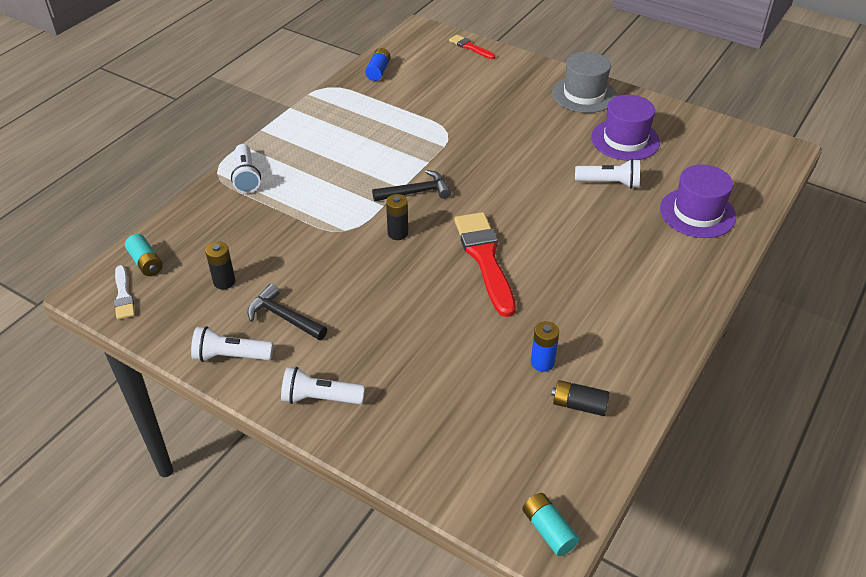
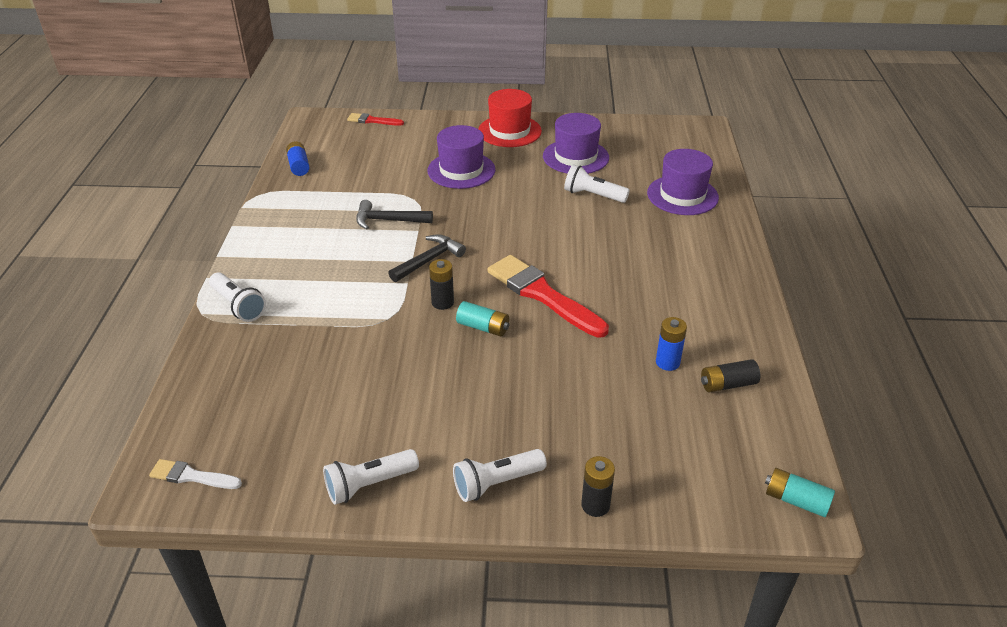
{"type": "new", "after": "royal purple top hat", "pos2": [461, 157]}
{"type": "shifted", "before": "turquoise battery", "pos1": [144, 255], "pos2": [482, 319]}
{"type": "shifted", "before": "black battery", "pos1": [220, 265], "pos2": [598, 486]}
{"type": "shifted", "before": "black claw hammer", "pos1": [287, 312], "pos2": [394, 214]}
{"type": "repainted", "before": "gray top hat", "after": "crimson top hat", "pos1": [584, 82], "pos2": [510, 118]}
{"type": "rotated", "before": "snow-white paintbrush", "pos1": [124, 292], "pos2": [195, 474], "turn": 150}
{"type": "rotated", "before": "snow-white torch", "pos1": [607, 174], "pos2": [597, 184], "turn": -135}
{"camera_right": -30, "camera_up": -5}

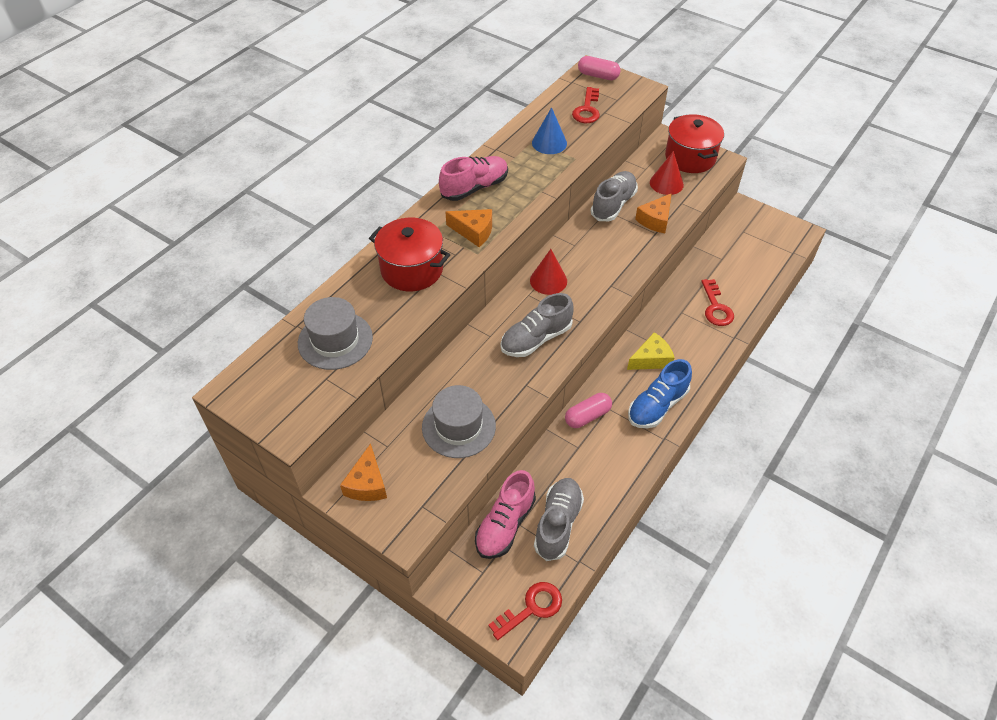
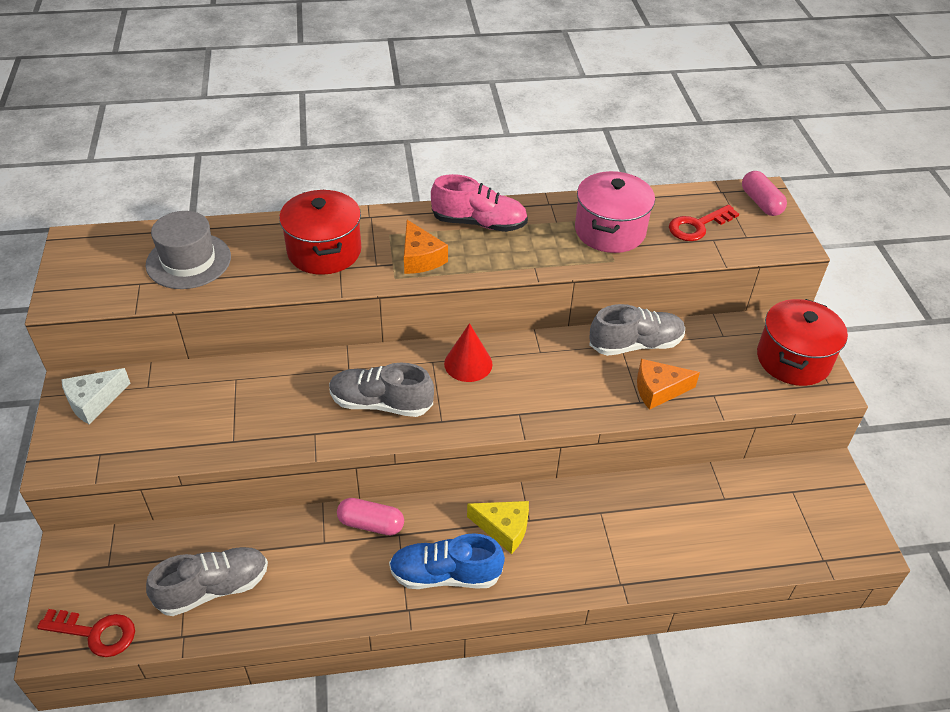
{"type": "gone", "before": "gray top hat", "pos1": [459, 421]}
{"type": "gone", "before": "rosy sneaker", "pos1": [505, 514]}
{"type": "gone", "before": "crimson cone", "pos1": [667, 173]}
{"type": "gone", "before": "crimson latchkey", "pos1": [717, 302]}
{"type": "swapped", "before": "royal blue cone", "after": "rosy stockpot", "pos1": [549, 130], "pos2": [615, 212]}
{"type": "repainted", "before": "orange cheese wedge", "after": "snow-white cheese wedge", "pos1": [363, 472], "pos2": [96, 396]}
{"camera_right": 45, "camera_up": -5}

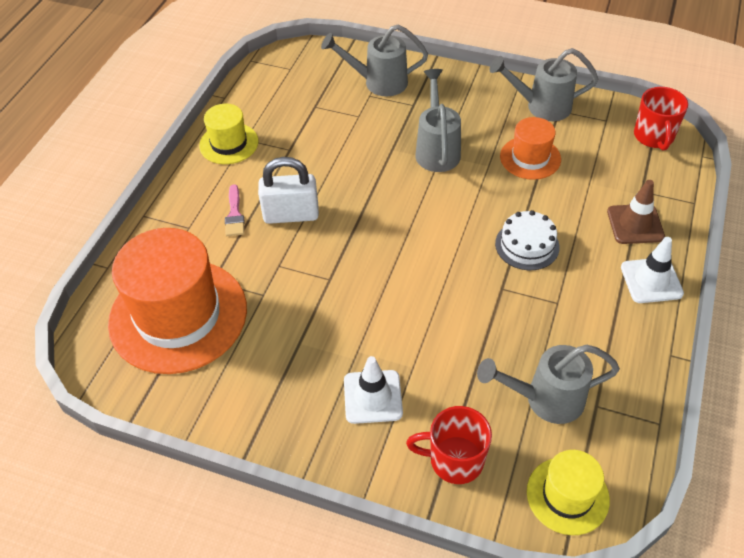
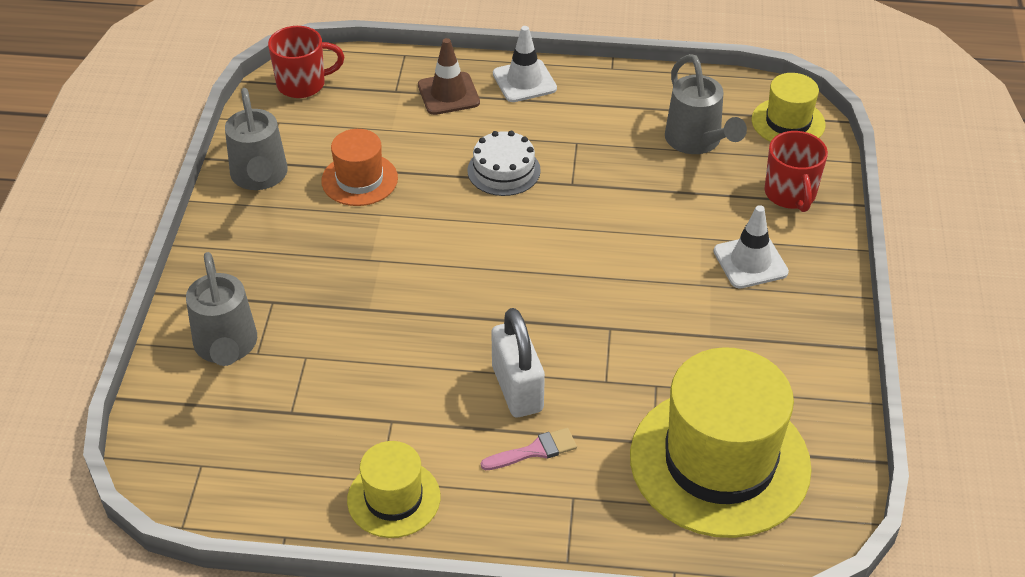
{"type": "gone", "before": "gray watering can", "pos1": [438, 120]}
{"type": "repainted", "before": "orange top hat", "after": "bright yellow top hat", "pos1": [177, 301], "pos2": [721, 442]}
{"camera_right": -105, "camera_up": -5}

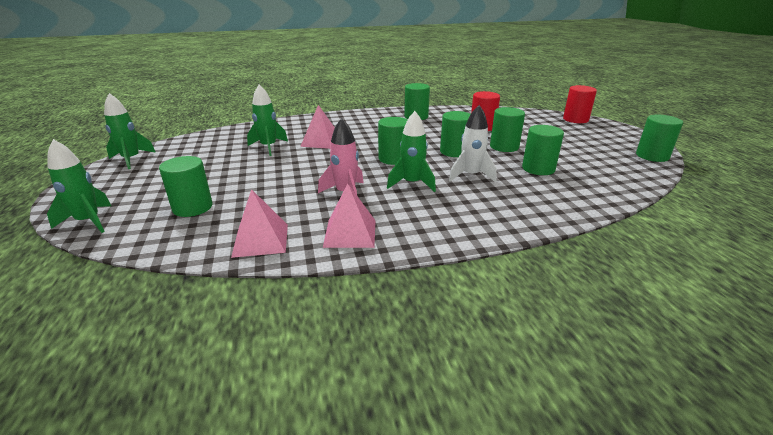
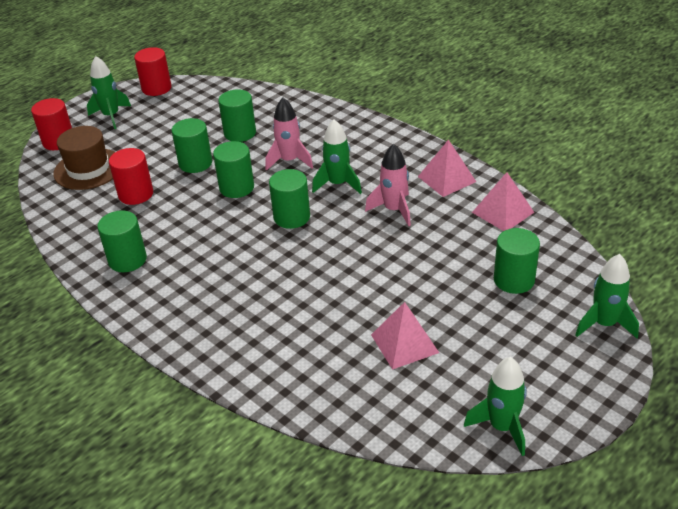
{"type": "new", "after": "brown top hat", "pos2": [84, 158]}
{"type": "shifted", "before": "green toy rocket", "pos1": [267, 120], "pos2": [109, 92]}
{"type": "shifted", "before": "rosy pyramid", "pos1": [317, 127], "pos2": [405, 336]}
{"type": "repainted", "before": "snow-white toy rocket", "after": "rosy toy rocket", "pos1": [473, 144], "pos2": [289, 134]}
{"type": "repainted", "before": "green solid cylinder", "after": "crimson solid cylinder", "pos1": [659, 138], "pos2": [153, 71]}
{"camera_right": -120, "camera_up": 10}

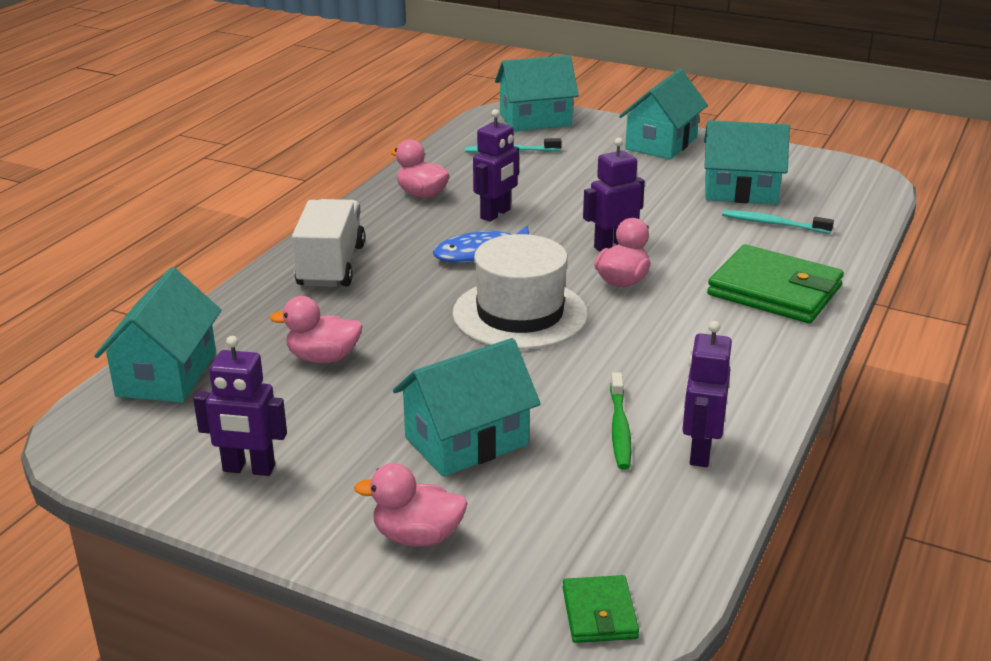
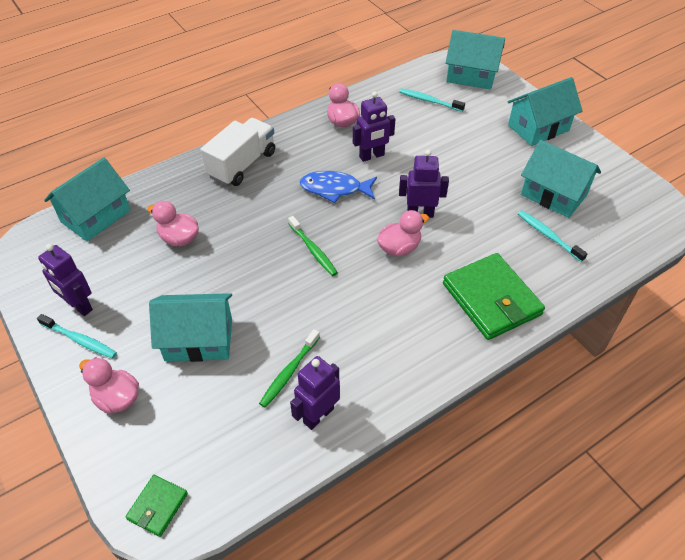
{"type": "new", "after": "turquoise toothbrush", "pos2": [77, 336]}
{"type": "swapped", "before": "snow-white top hat", "after": "green toothbrush", "pos1": [520, 292], "pos2": [313, 246]}
{"camera_right": 30, "camera_up": 20}

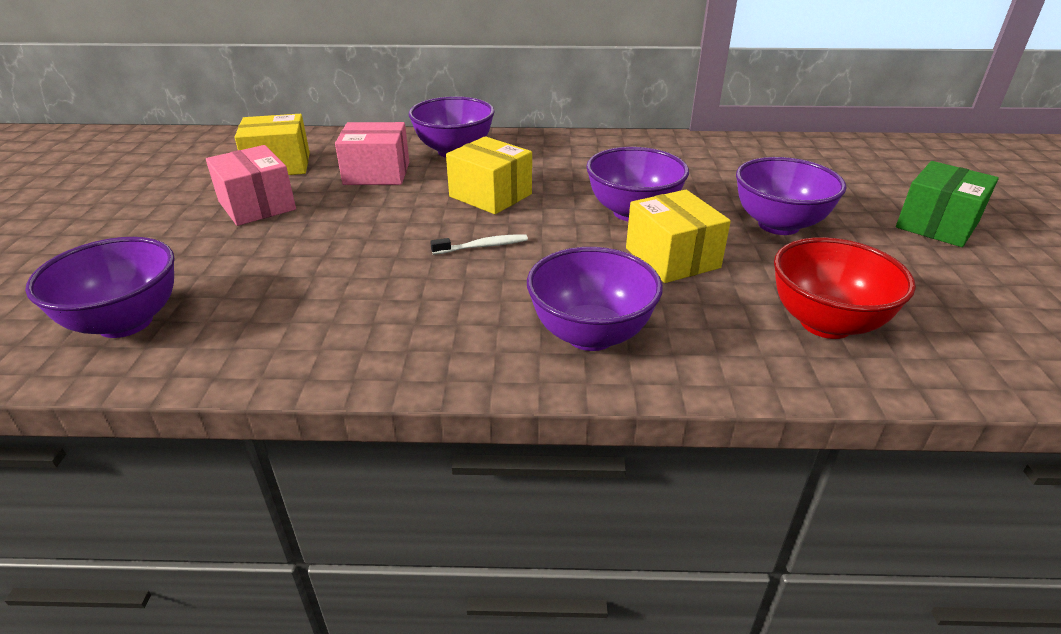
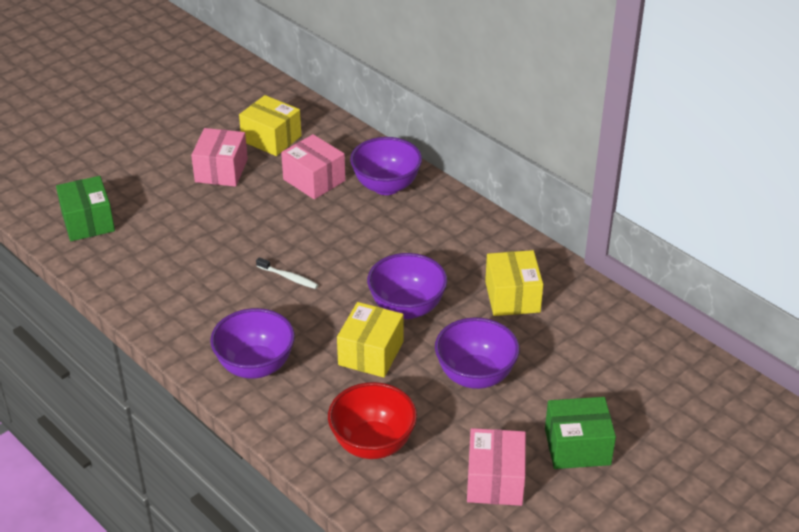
{"type": "new", "after": "rosy package", "pos2": [496, 467]}
{"type": "shifted", "before": "bright yellow package", "pos1": [489, 175], "pos2": [514, 283]}
{"type": "swapped", "before": "royal purple bowl", "after": "green package", "pos1": [100, 287], "pos2": [85, 208]}
{"camera_right": 45, "camera_up": 5}

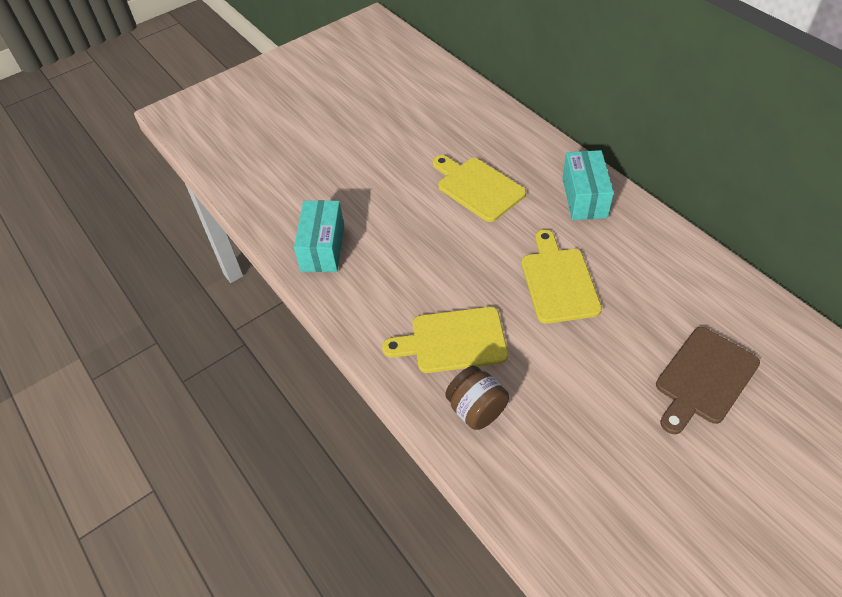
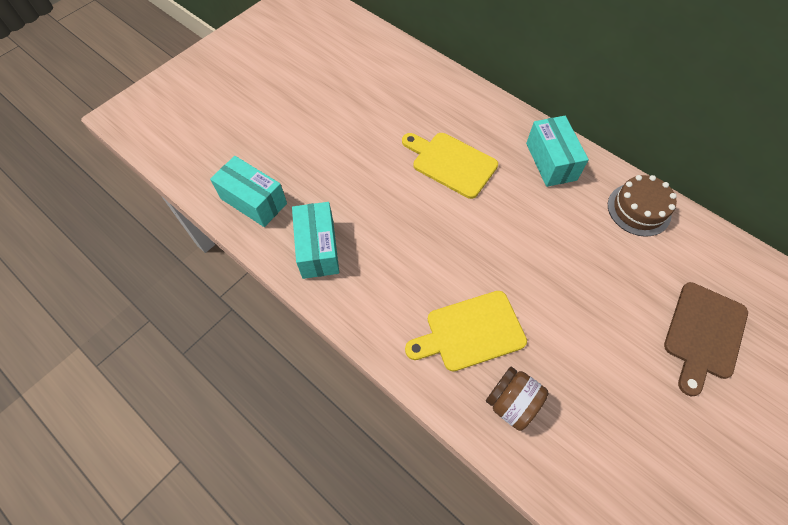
{"type": "gone", "before": "bright yellow bread board", "pos1": [561, 277]}
{"type": "new", "after": "turquoise package", "pos2": [248, 191]}
{"type": "new", "after": "brown cake", "pos2": [642, 206]}
{"camera_right": -15, "camera_up": 10}

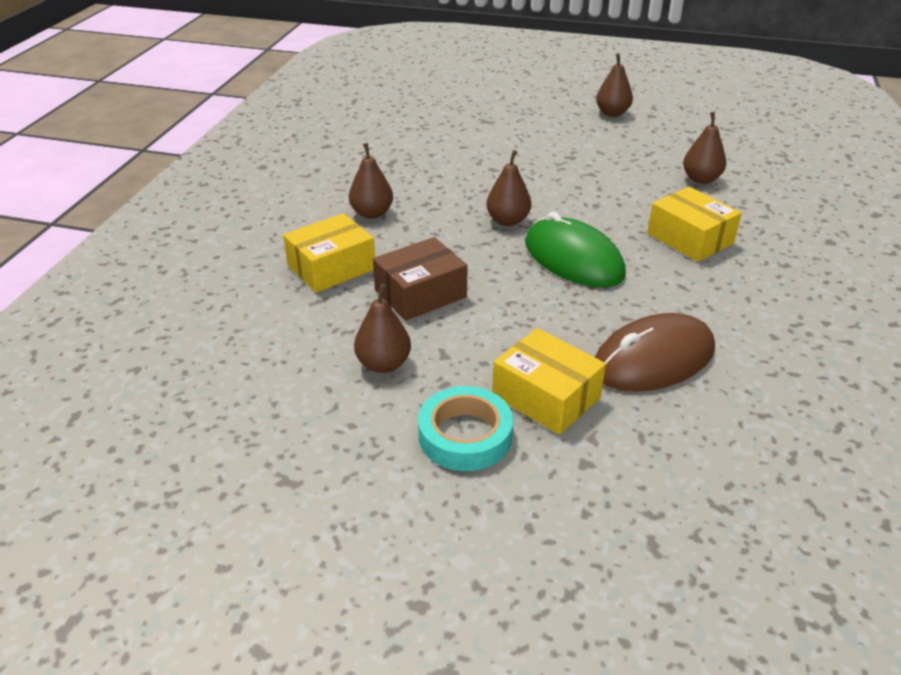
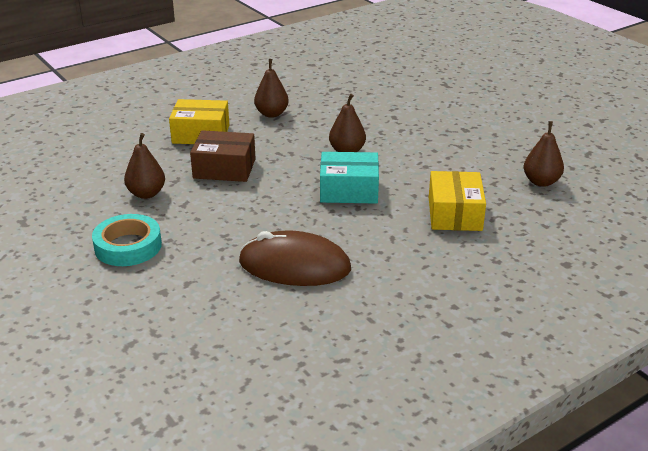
{"type": "gone", "before": "bright yellow package", "pos1": [549, 381]}
{"type": "gone", "before": "brown toy pear", "pos1": [614, 85]}
{"type": "swapped", "before": "green computer mouse", "after": "turquoise package", "pos1": [575, 250], "pos2": [349, 178]}
{"camera_right": 40, "camera_up": -5}

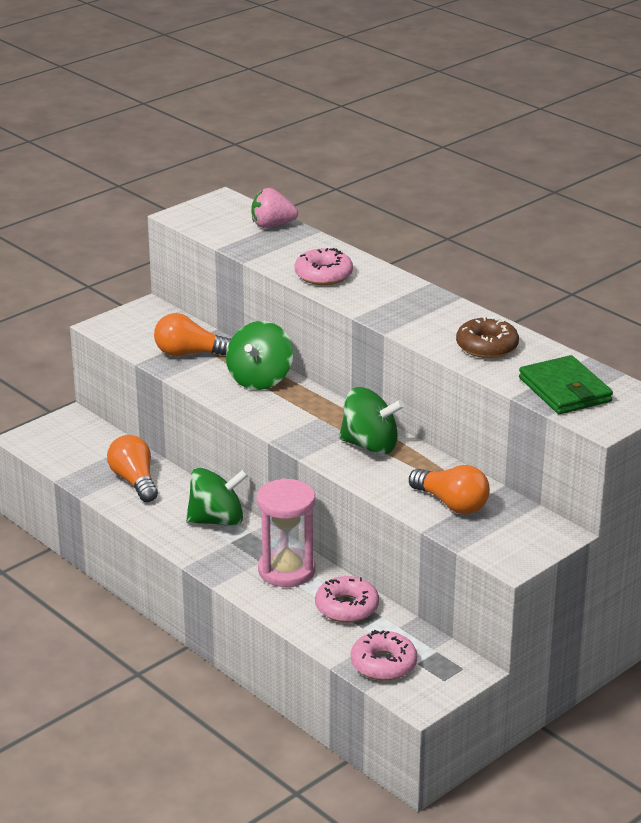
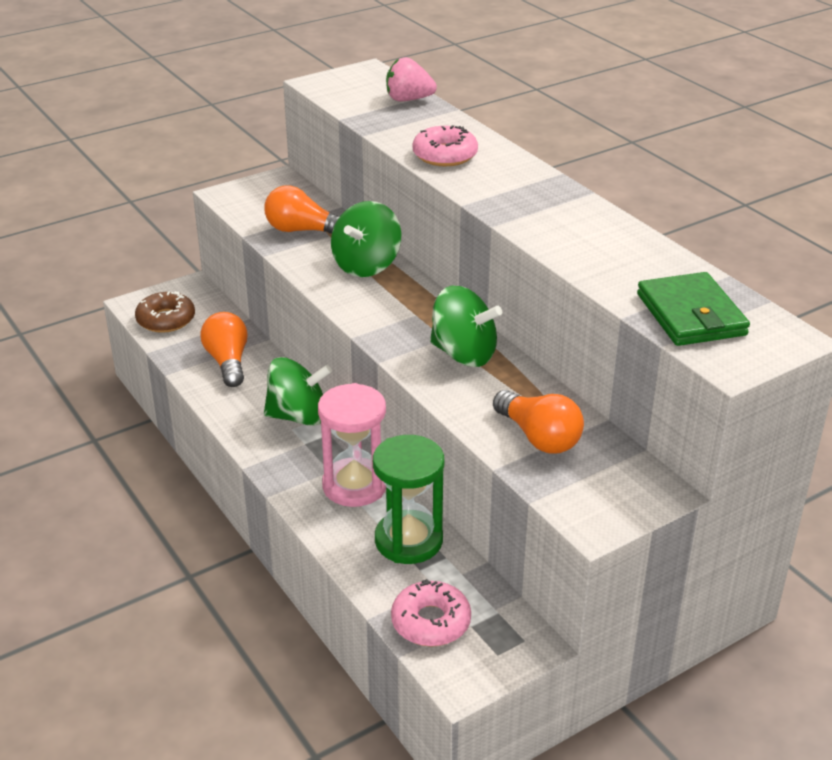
{"type": "shifted", "before": "brown donut", "pos1": [487, 337], "pos2": [165, 312]}
{"type": "swapped", "before": "rosy donut", "after": "green sandglass", "pos1": [347, 599], "pos2": [408, 499]}
{"camera_right": 10, "camera_up": 5}

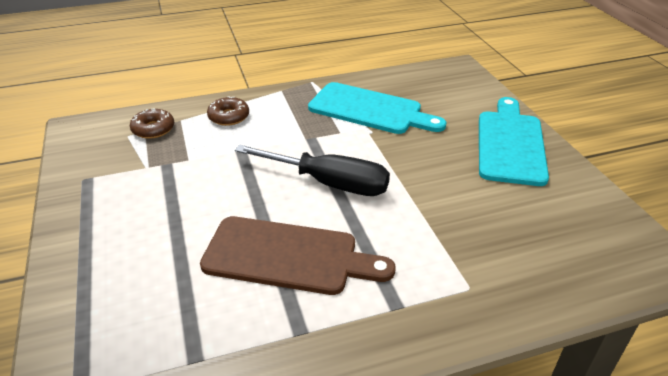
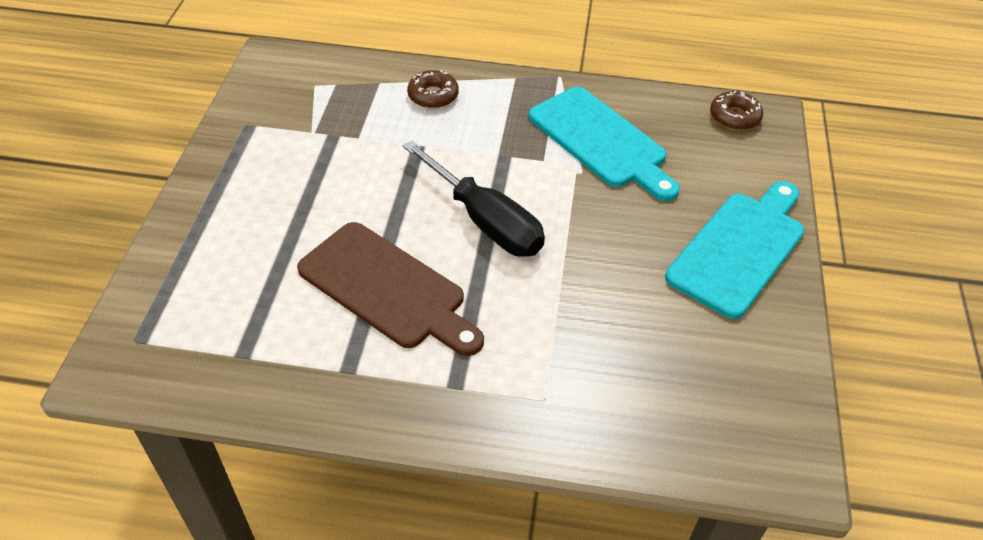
{"type": "shifted", "before": "brown donut", "pos1": [152, 124], "pos2": [736, 111]}
{"camera_right": 25, "camera_up": 10}

